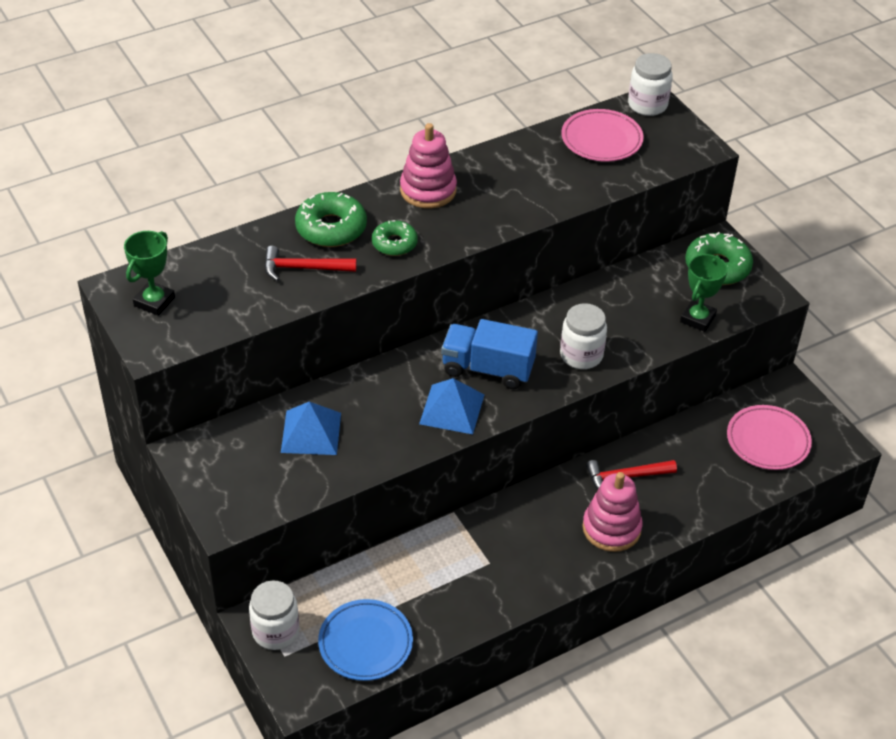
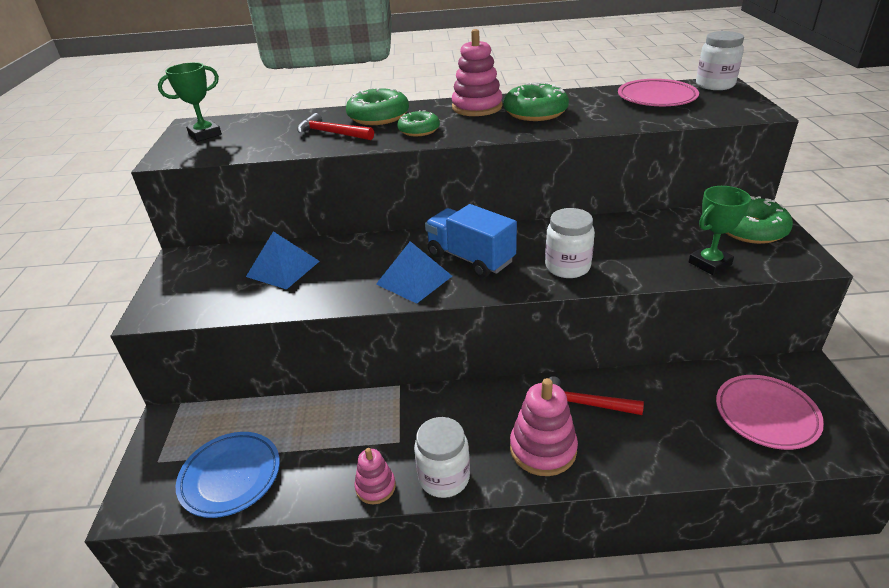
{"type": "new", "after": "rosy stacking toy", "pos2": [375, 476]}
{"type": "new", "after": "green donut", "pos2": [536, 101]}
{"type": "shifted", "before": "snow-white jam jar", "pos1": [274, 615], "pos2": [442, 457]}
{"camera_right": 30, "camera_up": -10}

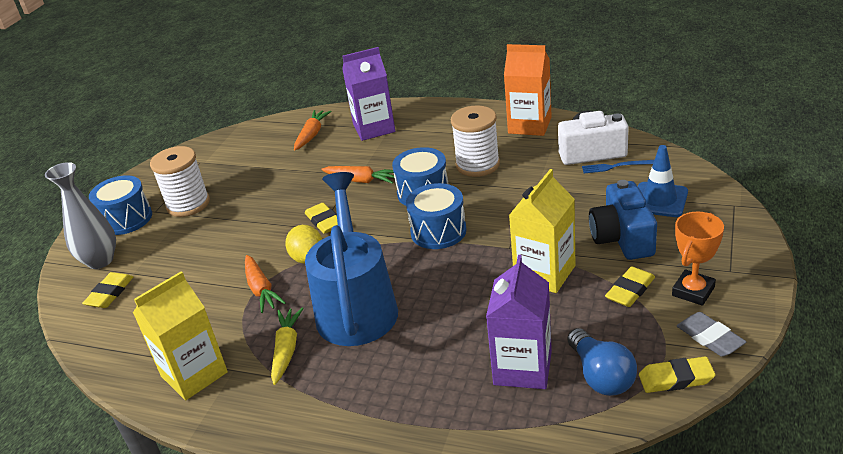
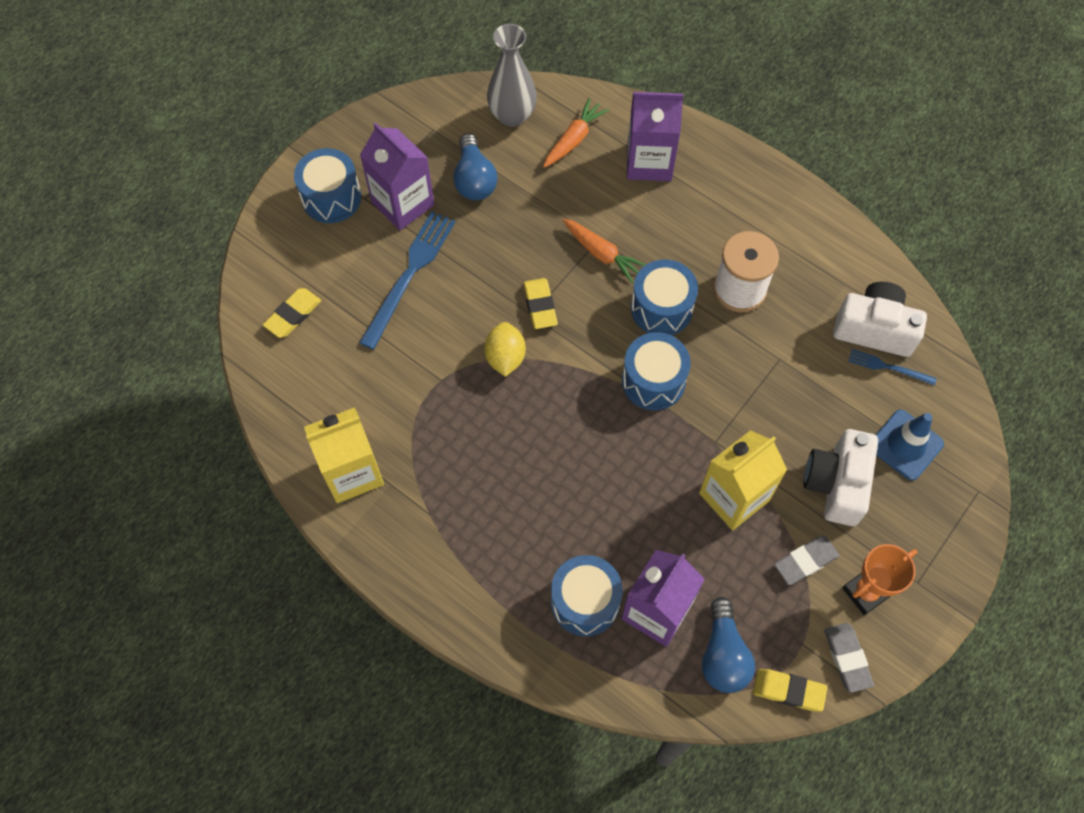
{"type": "gone", "before": "orange toy carrot", "pos1": [265, 284]}
{"type": "gone", "before": "bright yellow toy carrot", "pos1": [287, 346]}
{"type": "gone", "before": "royal blue watering can", "pos1": [351, 259]}
{"type": "gone", "before": "orange juice carton", "pos1": [528, 90]}
{"type": "new", "after": "royal blue table fork", "pos2": [407, 280]}
{"type": "new", "after": "royal blue light bulb", "pos2": [475, 166]}
{"type": "new", "after": "royal blue toy drum", "pos2": [587, 595]}
{"type": "shifted", "before": "gray flower vase", "pos1": [80, 215], "pos2": [512, 75]}
{"type": "swapped", "before": "snow-white bobbin", "after": "royal purple juice carton", "pos1": [180, 181], "pos2": [397, 176]}
{"type": "repainted", "before": "royal blue compact camera", "after": "snow-white compact camera", "pos1": [623, 220], "pos2": [840, 477]}
{"type": "repainted", "before": "bright yellow eraser", "after": "gray eraser", "pos1": [630, 286], "pos2": [806, 560]}
{"camera_right": 15, "camera_up": 30}

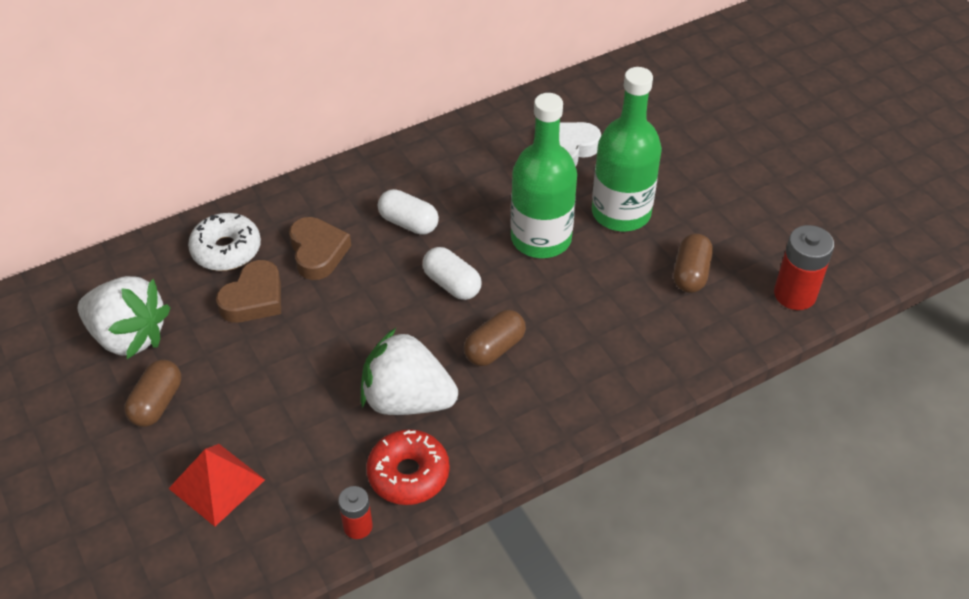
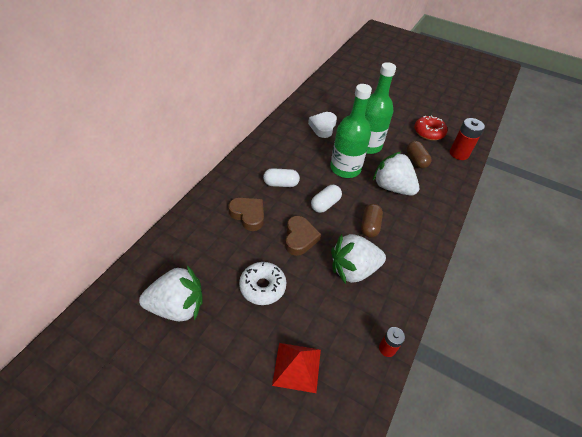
{"type": "gone", "before": "brown pill", "pos1": [152, 393]}
{"type": "new", "after": "snow-white berry", "pos2": [396, 173]}
{"type": "shifted", "before": "snow-white donut", "pos1": [224, 242], "pos2": [262, 283]}
{"type": "shifted", "before": "brown heart", "pos1": [248, 291], "pos2": [303, 236]}
{"type": "shifted", "before": "crimson donut", "pos1": [408, 467], "pos2": [430, 127]}
{"type": "rotated", "before": "snow-white pill", "pos1": [452, 273], "pos2": [326, 199], "turn": -60}
{"camera_right": -35, "camera_up": 0}

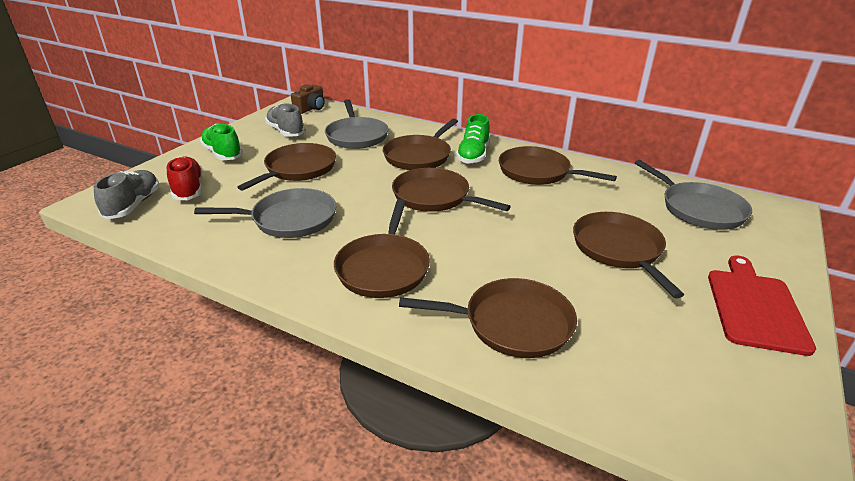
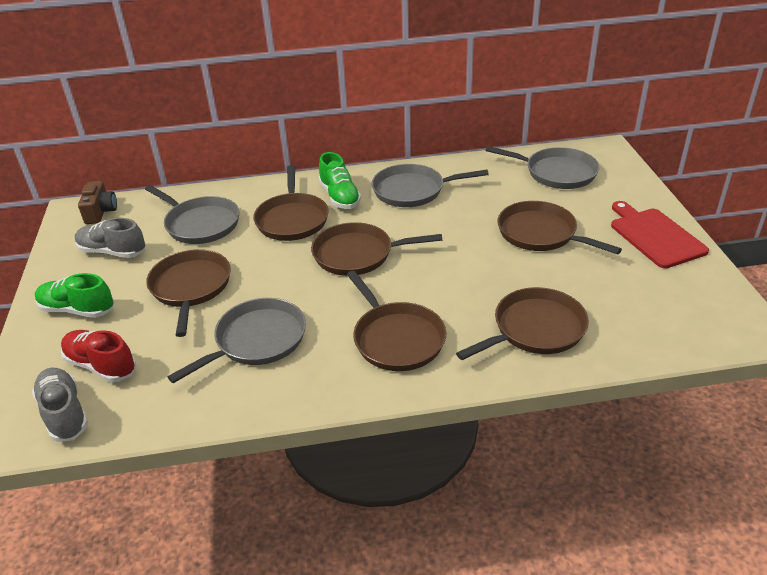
{"type": "repainted", "before": "brown pan", "after": "gray pan", "pos1": [558, 165], "pos2": [430, 185]}
{"camera_right": -35, "camera_up": 5}

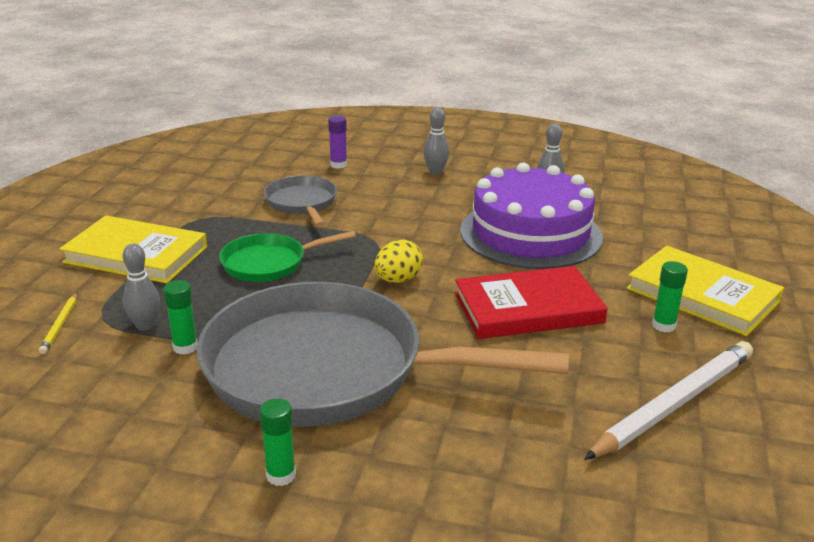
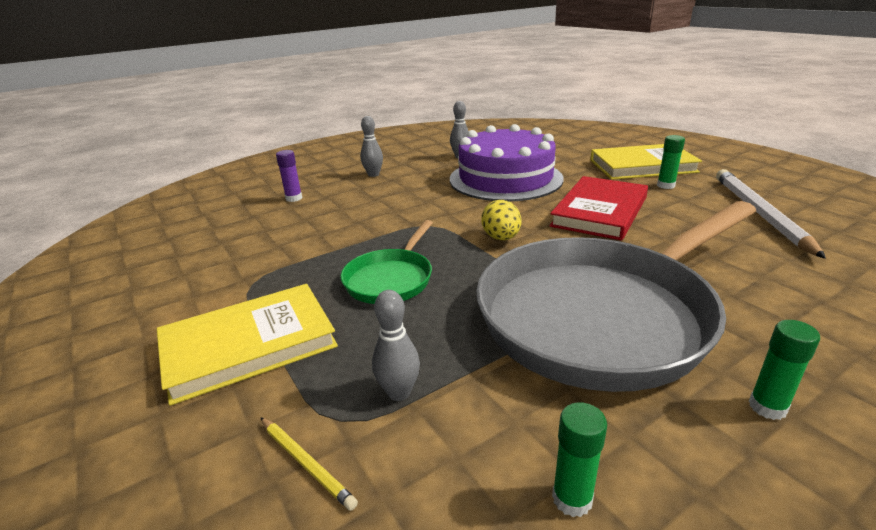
{"type": "gone", "before": "gray pan", "pos1": [300, 201]}
{"type": "shifted", "before": "green stick of glue", "pos1": [181, 317], "pos2": [579, 459]}
{"camera_right": -45, "camera_up": 0}

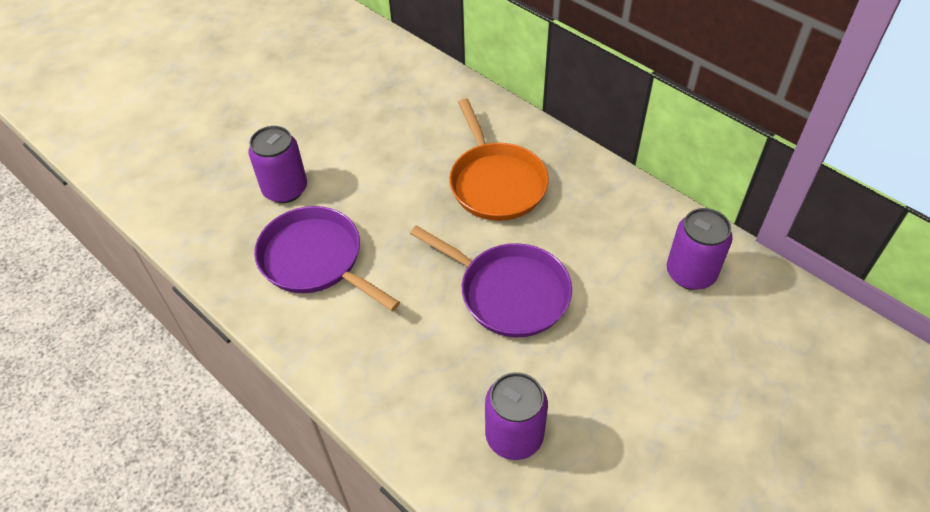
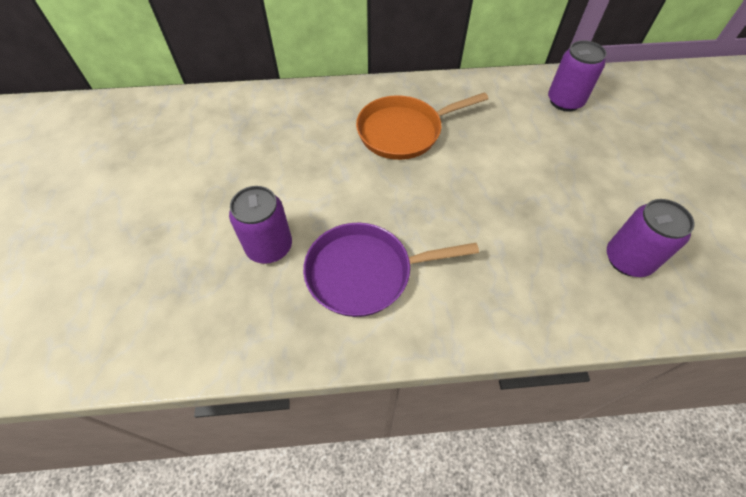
{"type": "gone", "before": "royal purple pan", "pos1": [491, 281]}
{"type": "rotated", "before": "orange pan", "pos1": [499, 160], "pos2": [422, 126], "turn": 135}
{"camera_right": -50, "camera_up": 5}

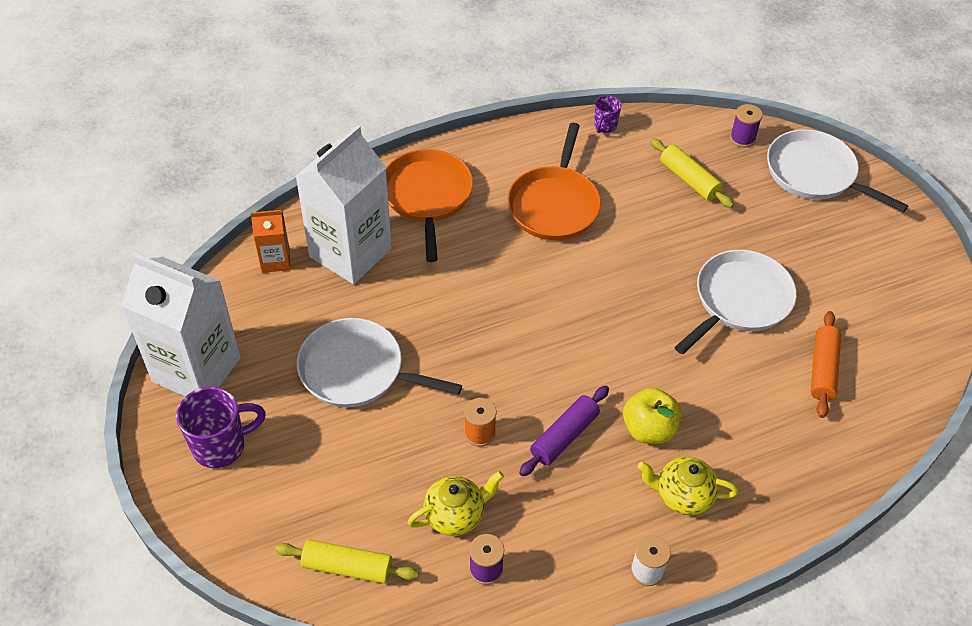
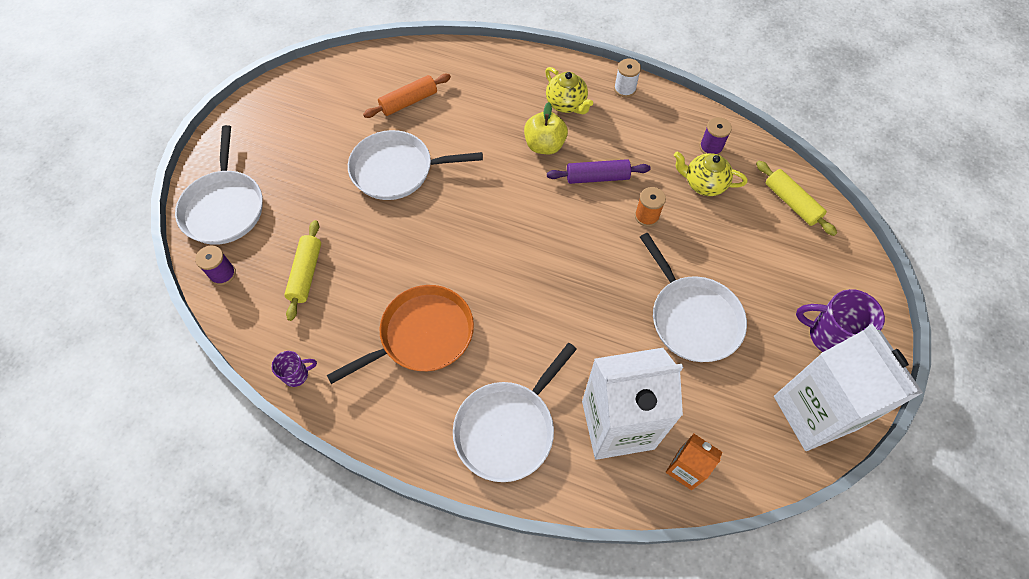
{"type": "repainted", "before": "orange pan", "after": "snow-white pan", "pos1": [429, 205], "pos2": [515, 412]}
{"camera_right": -135, "camera_up": 10}

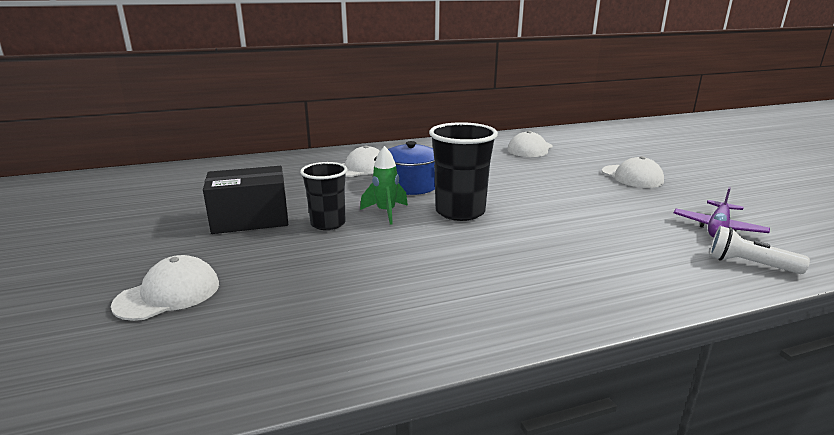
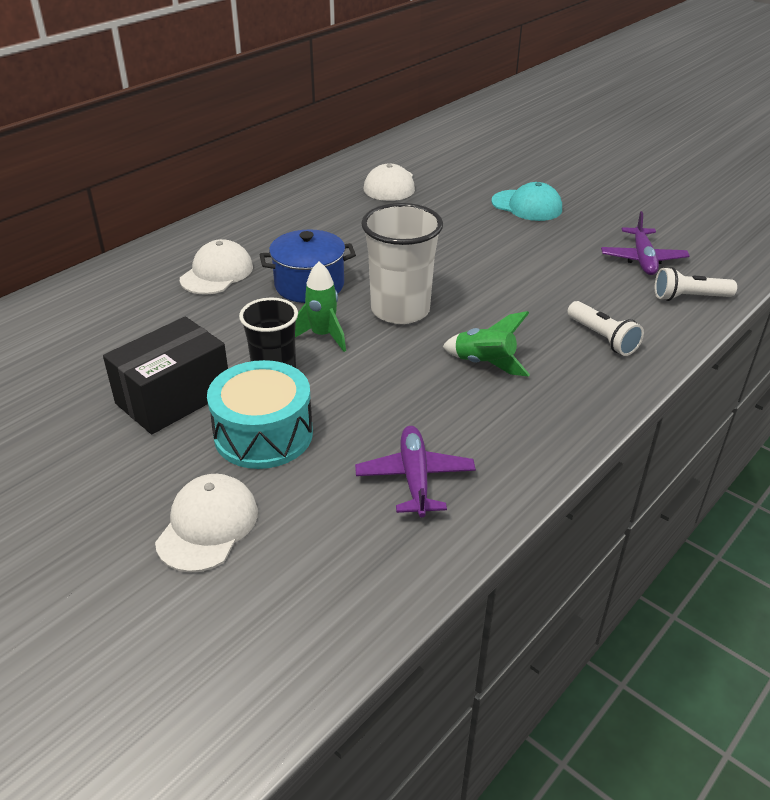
{"type": "new", "after": "turquoise toy drum", "pos2": [260, 414]}
{"type": "new", "after": "royal purple plane", "pos2": [415, 471]}
{"type": "new", "after": "green toy rocket", "pos2": [486, 344]}
{"type": "new", "after": "snow-white torch", "pos2": [606, 328]}
{"type": "repainted", "before": "black beaker", "after": "snow-white beaker", "pos1": [463, 171], "pos2": [402, 263]}
{"type": "repainted", "before": "snow-white baseball cap", "after": "turquoise baseball cap", "pos1": [633, 172], "pos2": [526, 201]}
{"camera_right": -30, "camera_up": 15}

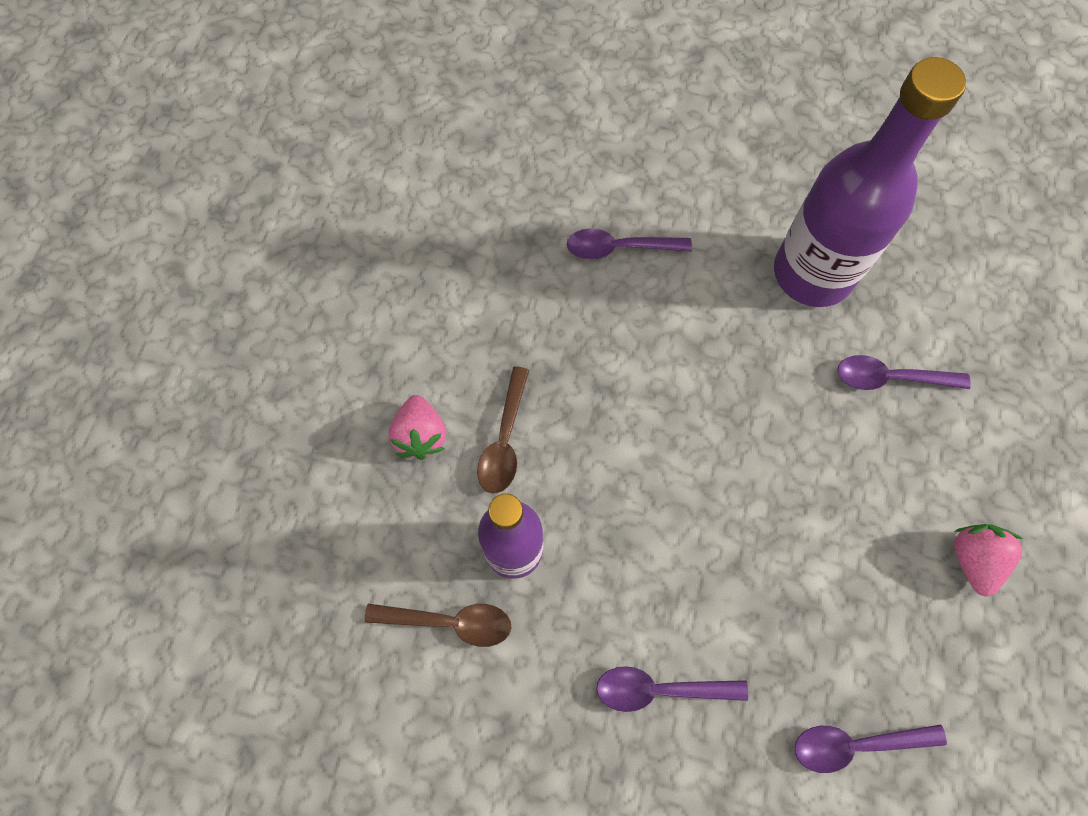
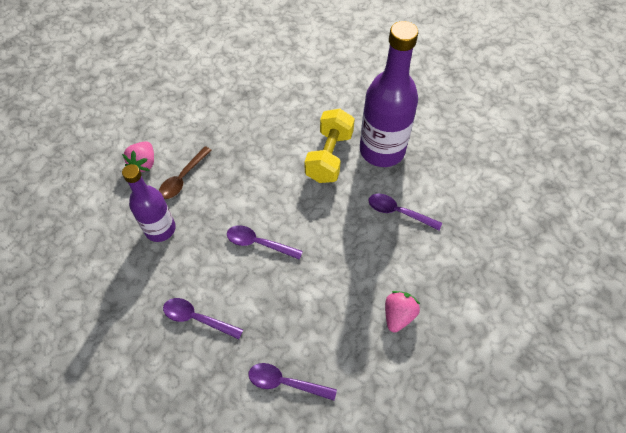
{"type": "gone", "before": "brown teaspoon", "pos1": [437, 625]}
{"type": "new", "after": "bright yellow dumbbell", "pos2": [329, 146]}
{"type": "shifted", "before": "royal purple teaspoon", "pos1": [629, 244], "pos2": [265, 242]}
{"camera_right": 20, "camera_up": -10}

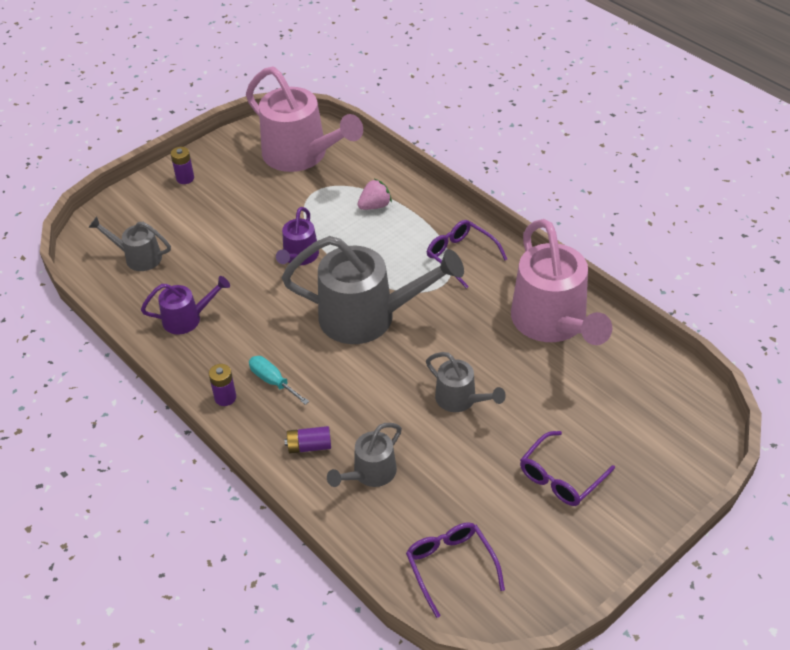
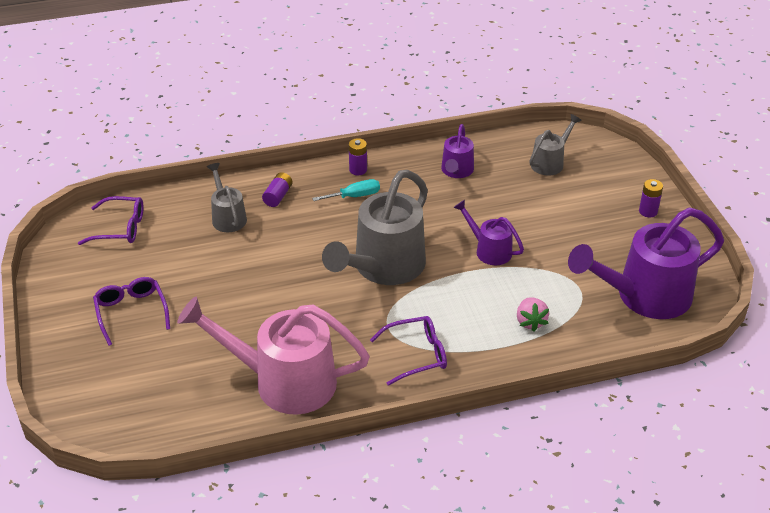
{"type": "gone", "before": "gray watering can", "pos1": [466, 382]}
{"type": "repainted", "before": "rosy watering can", "after": "royal purple watering can", "pos1": [304, 119], "pos2": [646, 263]}
{"camera_right": 115, "camera_up": -5}

